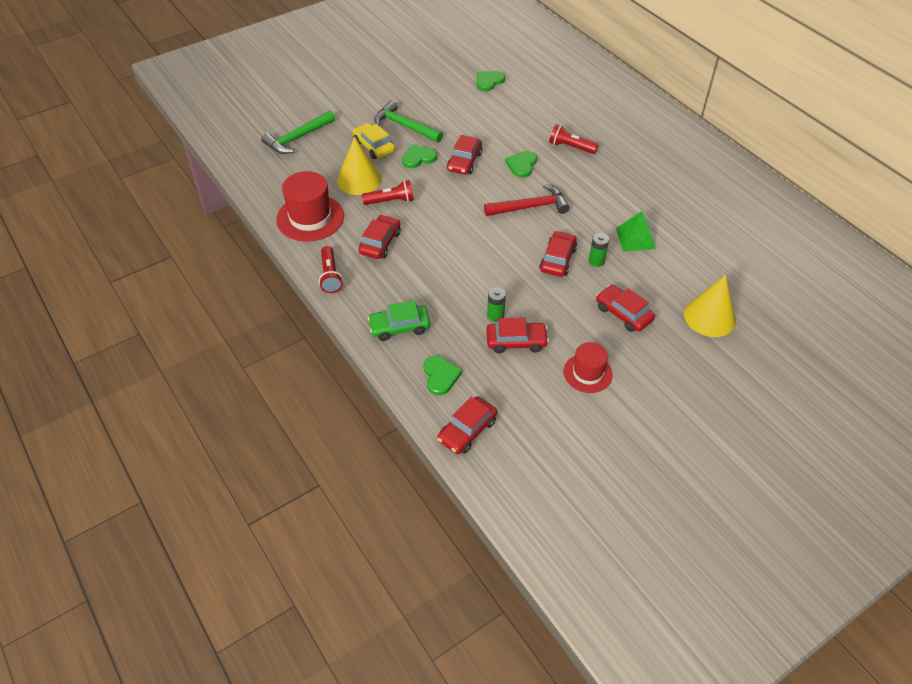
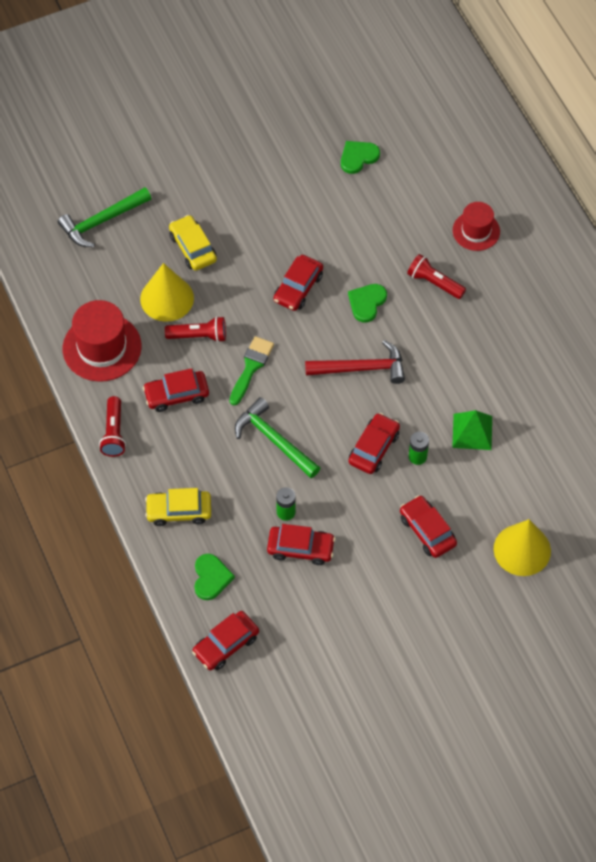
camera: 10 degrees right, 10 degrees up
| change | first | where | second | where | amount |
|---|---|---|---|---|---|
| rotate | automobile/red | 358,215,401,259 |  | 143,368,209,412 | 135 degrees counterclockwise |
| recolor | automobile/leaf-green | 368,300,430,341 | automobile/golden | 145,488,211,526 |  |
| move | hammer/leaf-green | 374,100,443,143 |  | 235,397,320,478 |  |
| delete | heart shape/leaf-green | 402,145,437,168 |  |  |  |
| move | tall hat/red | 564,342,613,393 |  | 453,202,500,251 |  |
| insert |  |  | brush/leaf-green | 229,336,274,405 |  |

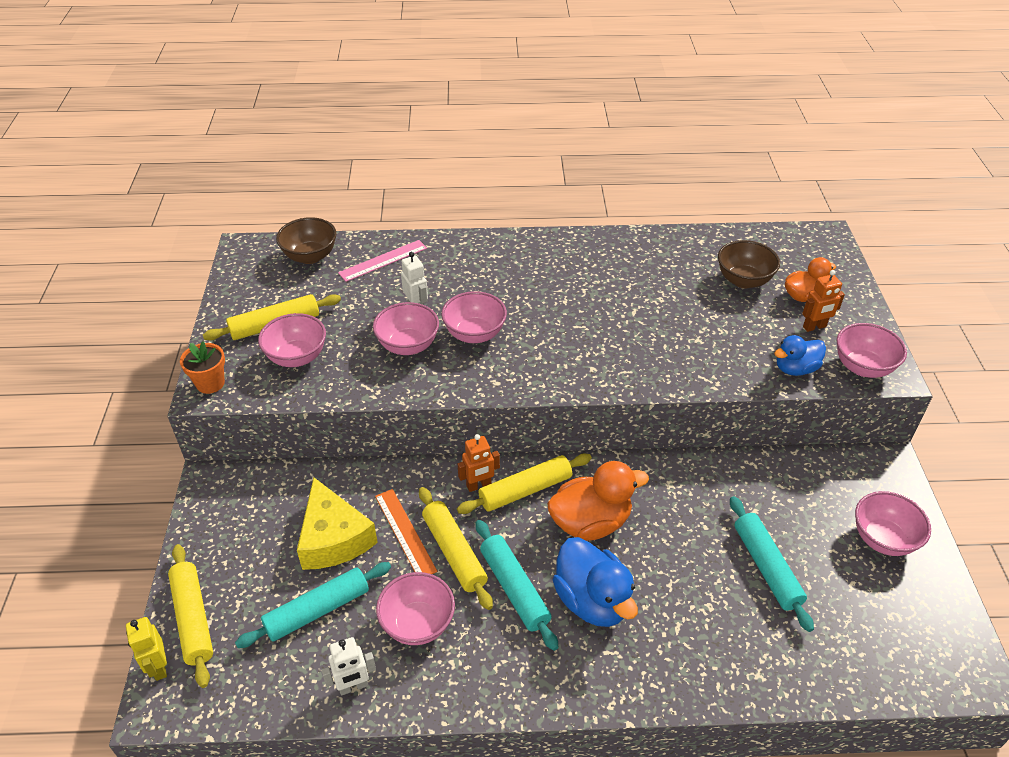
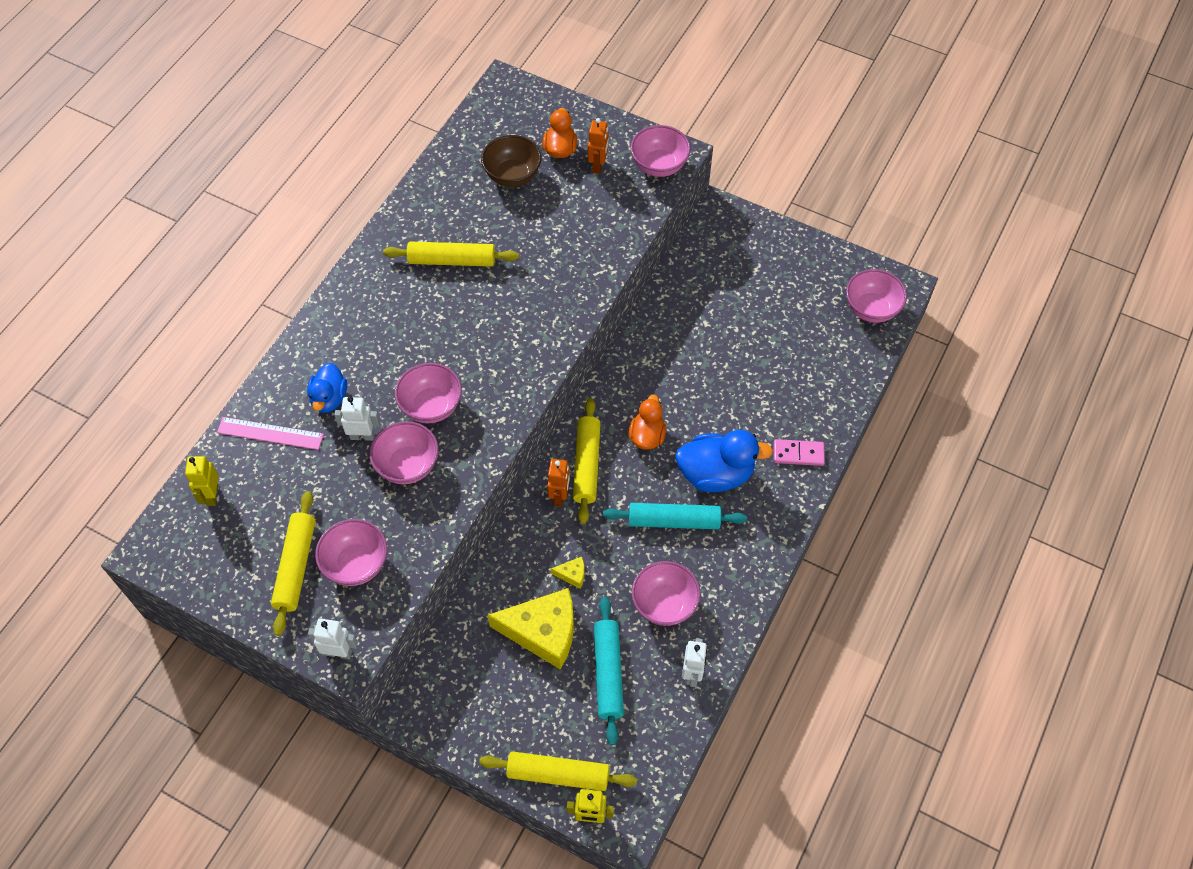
camera: 60 degrees left, 15 degrees up
| change | first | where | second | where | amount |
|---|---|---|---|---|---|
| replace | potted plant/orange | 180,341,225,394 | robot figure/pure white | 308,619,358,659 |  |
| replace | bowl/brown | 276,217,336,264 | robot figure/golden | 185,456,218,506 |  |
| rotate | ruler/rose-pink | 338,240,427,282 |  | 217,417,324,450 | 75 degrees counterclockwise |
| replace | ruler/orange | 375,489,437,574 | cheese wedge/golden | 551,557,584,589 |  |
| move | dough roller/golden | 419,487,493,610 |  | 383,241,519,267 |  |
| resize | duck/orange | 547,461,649,541 |  | 628,394,666,450 | x0.62 |
| delete | dough roller/teal | 730,496,814,632 |  |  |  |
| move | duck/royal blue | 774,335,826,376 |  | 307,363,347,413 |  |
| move | bowl/rose-pink | 855,491,931,556 |  | 846,269,907,323 |  |
| insert |  |  | domino piece/rose-pink | 774,439,825,466 |  |

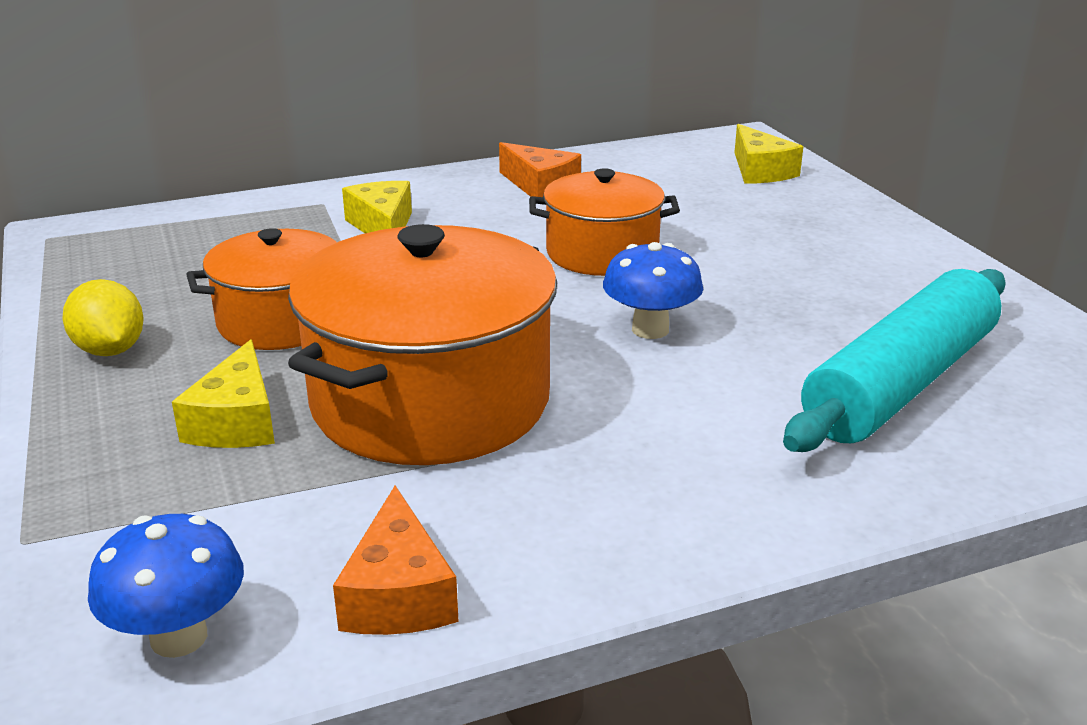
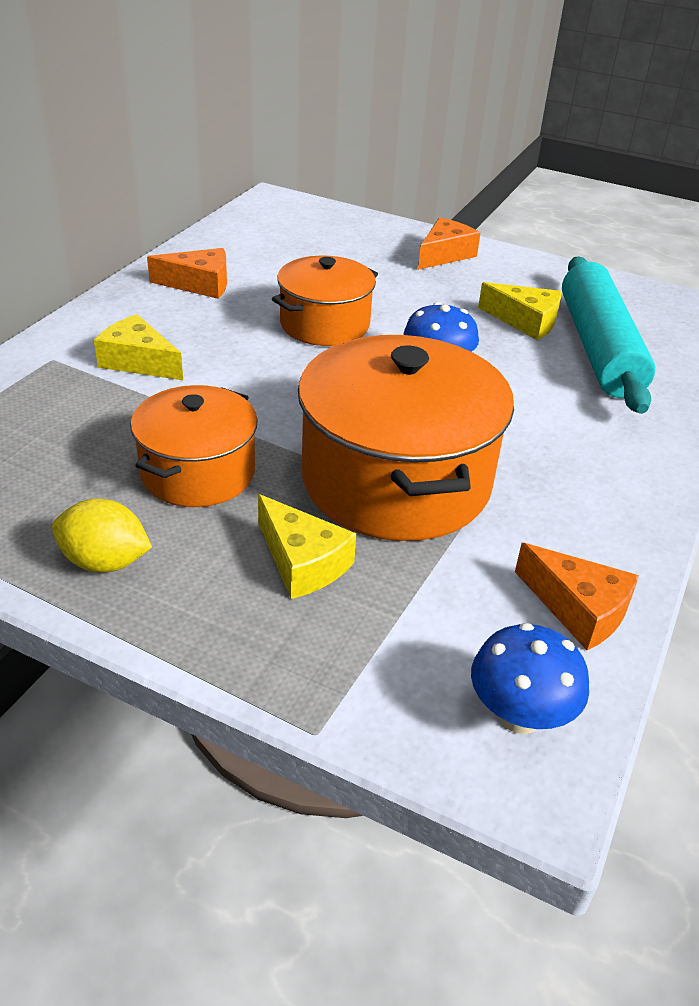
camera: 45 degrees left, 10 degrees up
| change | first | where | second | where | amount |
|---|---|---|---|---|---|
| move | cheese wedge/golden | 734,124,803,184 |  | 478,282,561,340 |  |
| insert |  |  | cheese wedge/orange | 418,217,480,270 |  |

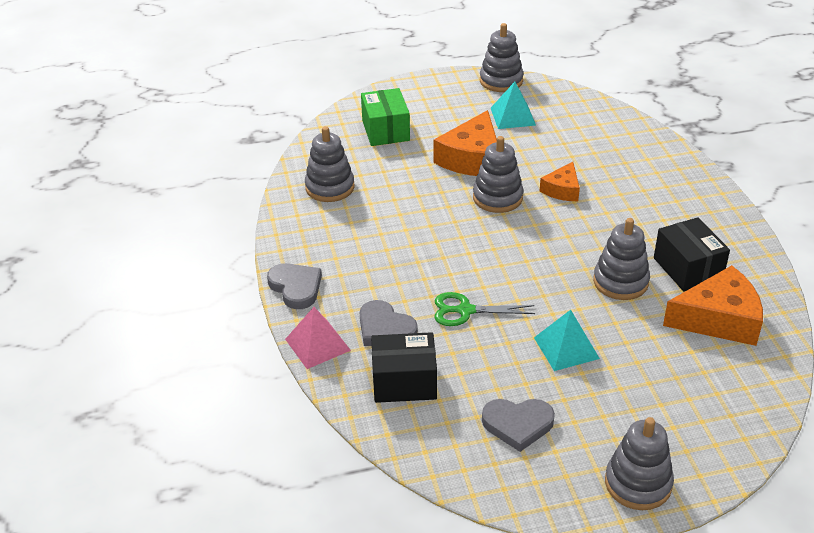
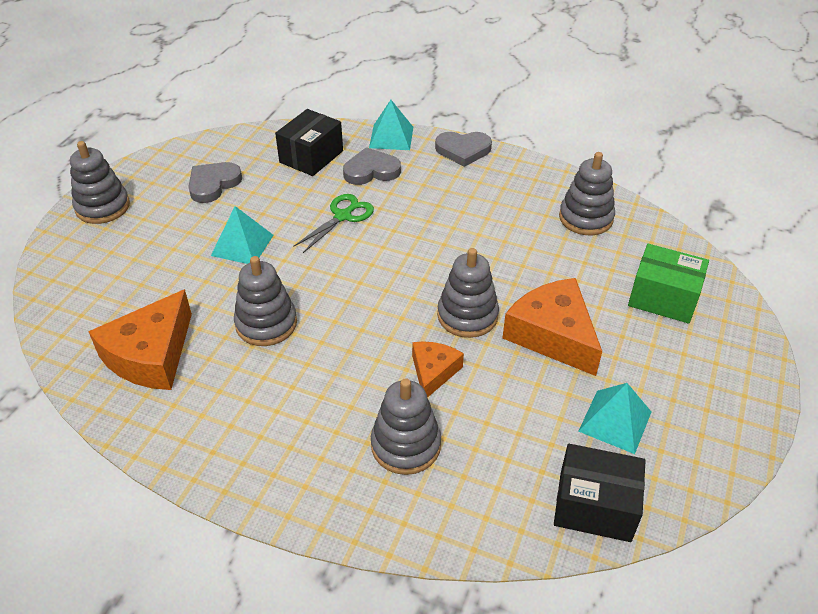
camera: 125 degrees right, 5 degrees up
| change | first | where | second | where | amount |
|---|---|---|---|---|---|
| recolor | solid pyramid/rose-pink | 285,307,351,369 | solid pyramid/teal | 369,100,413,150 |  |
| move | stacking rings/ash-grey | 480,23,524,92 |  | 371,378,441,475 |  |
| rotate | cheese wedge/orange | 540,162,580,201 |  | 412,341,464,398 | 45 degrees clockwise |
| move | parcel/ebony | 654,217,730,291 |  | 554,444,646,542 |  |

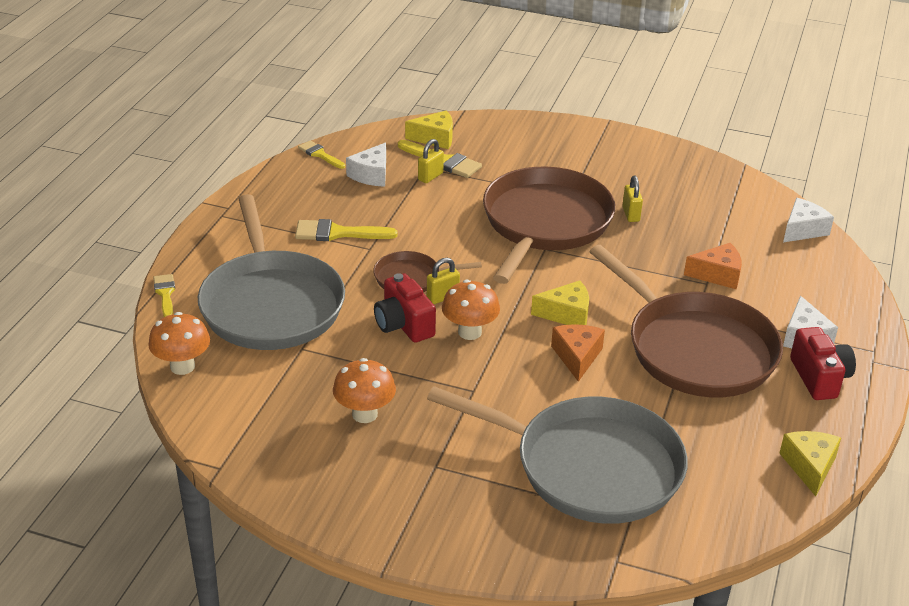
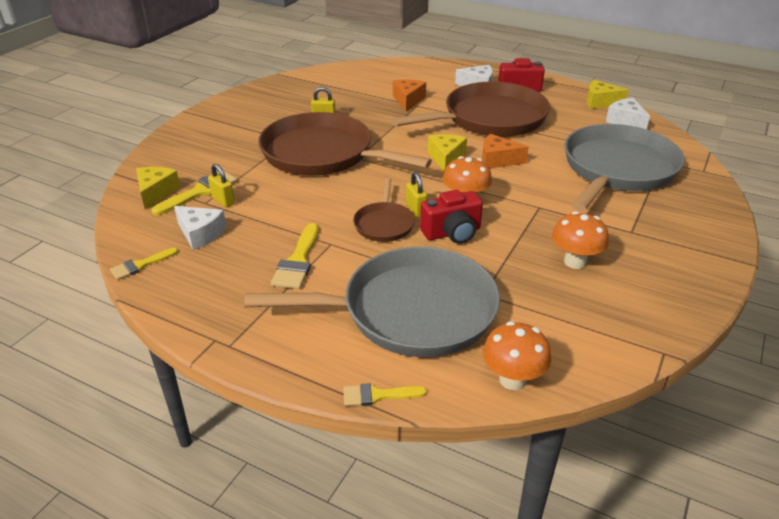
camera: 80 degrees left, 0 degrees up
| change | first | where | second | where | amount |
|---|---|---|---|---|---|
| move | cheese wedge/pure white | 783,198,834,242 |  | 606,98,650,129 |  |

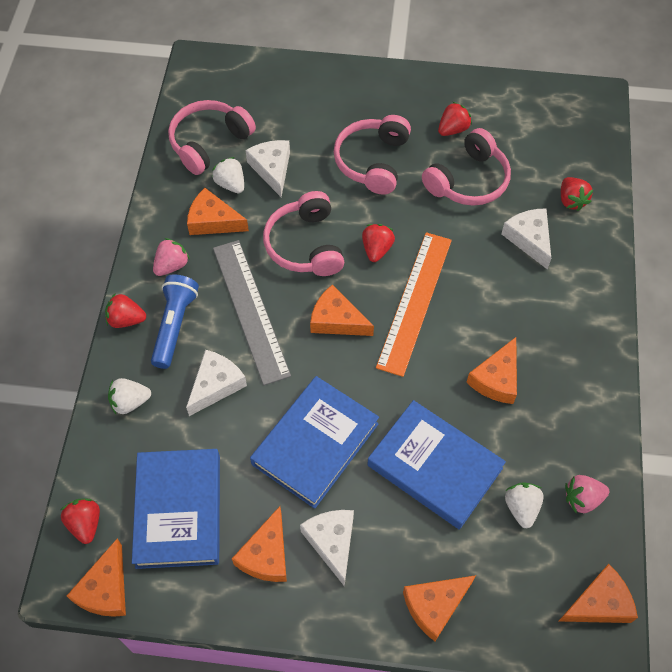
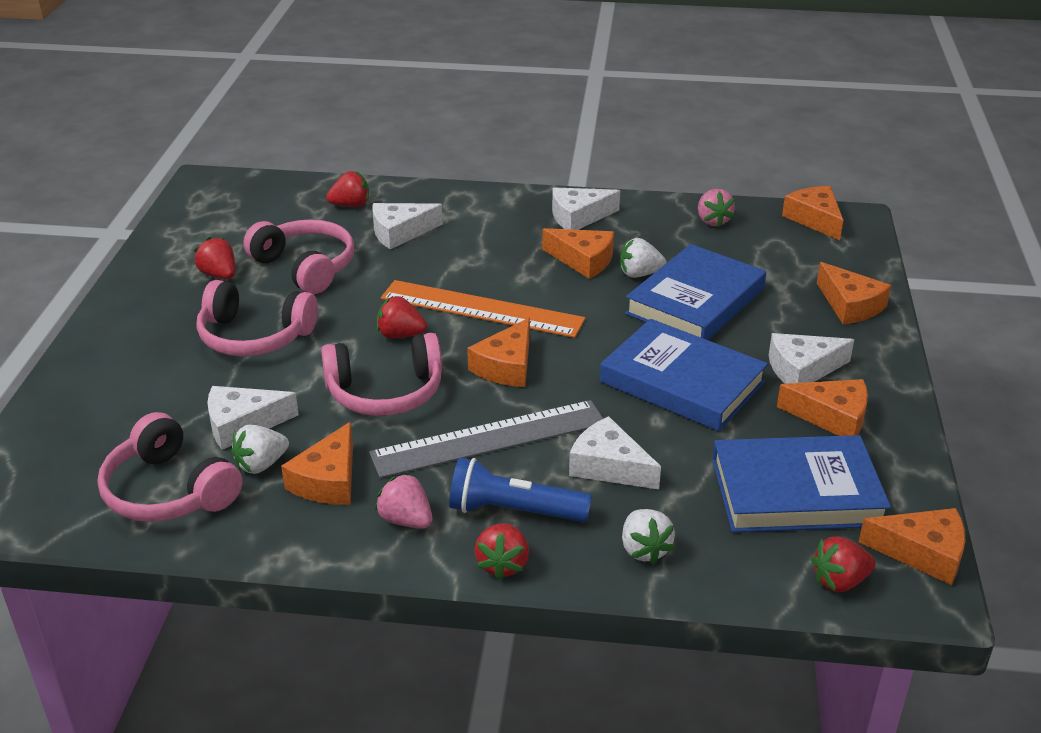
camera: 90 degrees left, 25 degrees down
| change | first | where | second | where | amount |
|---|---|---|---|---|---|
| move | strawberry/pure white | 505,482,544,528 |  | 620,238,666,278 |  |
| insert |  |  | cheese wedge/pure white | 552,187,620,230 |  |

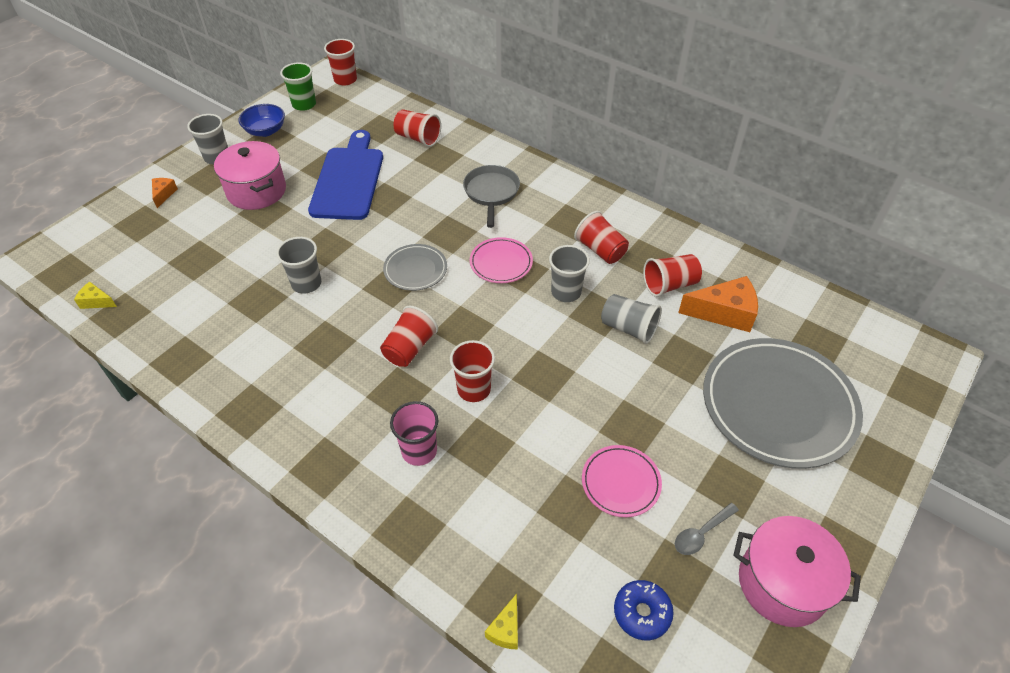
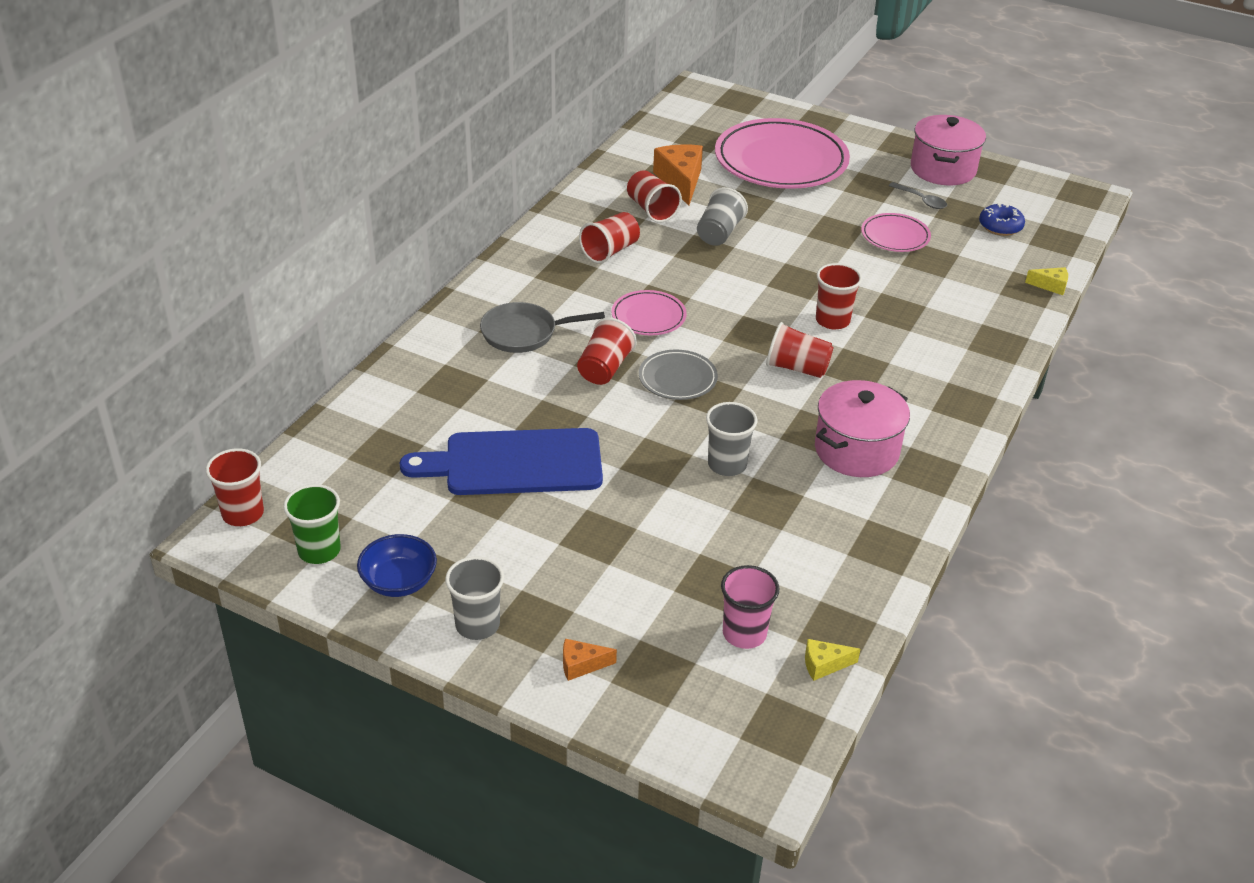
camera: 100 degrees left, 10 degrees down
| change | first | where | second | where | amount |
|---|---|---|---|---|---|
| rotate | cheese wedge/golden | 74,282,117,309 |  | 805,639,860,681 | 75 degrees clockwise |
| move | stockpot/rose-pink | 214,141,286,210 |  | 815,380,910,477 |  |
| move | tumbler/rose-pink | 390,401,439,466 |  | 721,565,779,649 |  |
| move | tumbler/red | 394,109,441,147 |  | 577,318,637,385 |  |
| delete | tumbler/ash-grey | 549,245,590,302 |  |  |  |
| recolor | flat dish/ash-grey | 703,338,863,469 | flat dish/rose-pink | 715,118,850,189 |  |

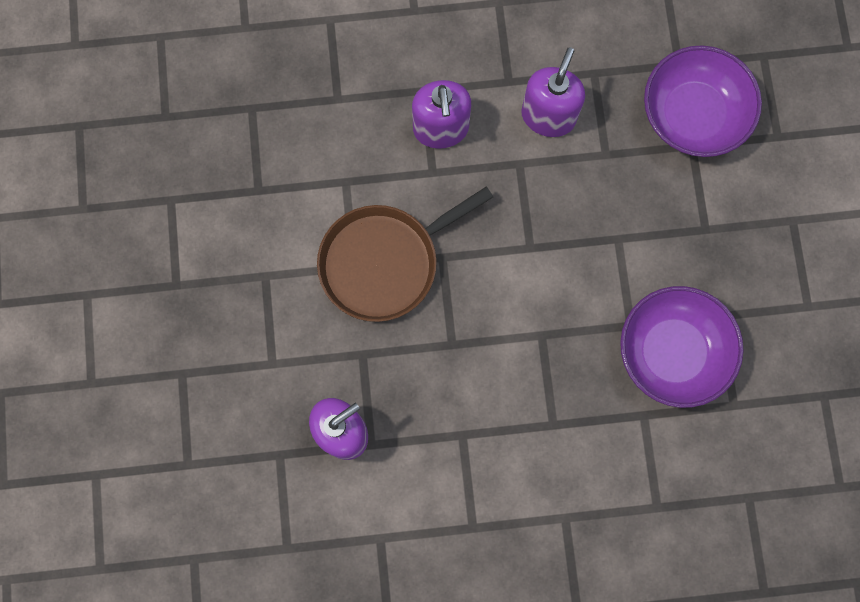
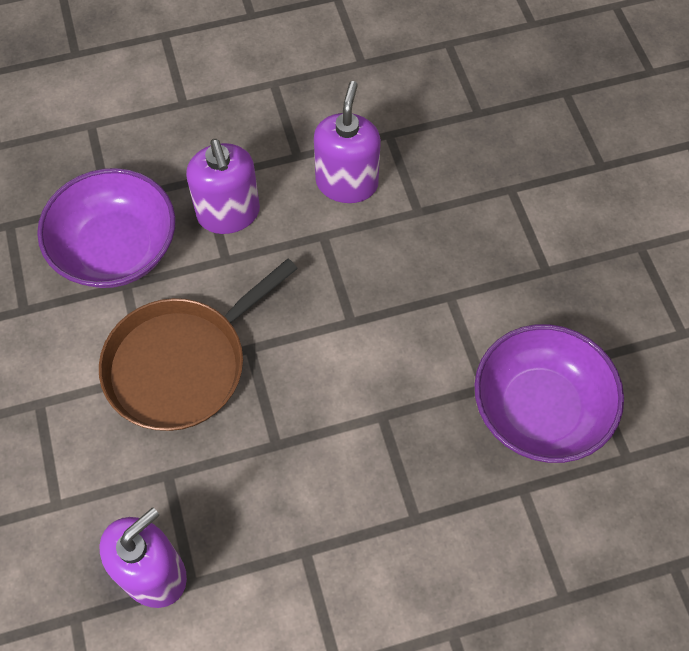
camera: 10 degrees left, 15 degrees down
| change | first | where | second | where | amount |
|---|---|---|---|---|---|
| move | bowl/violet | 644,45,762,157 |  | 37,168,176,288 |  |

